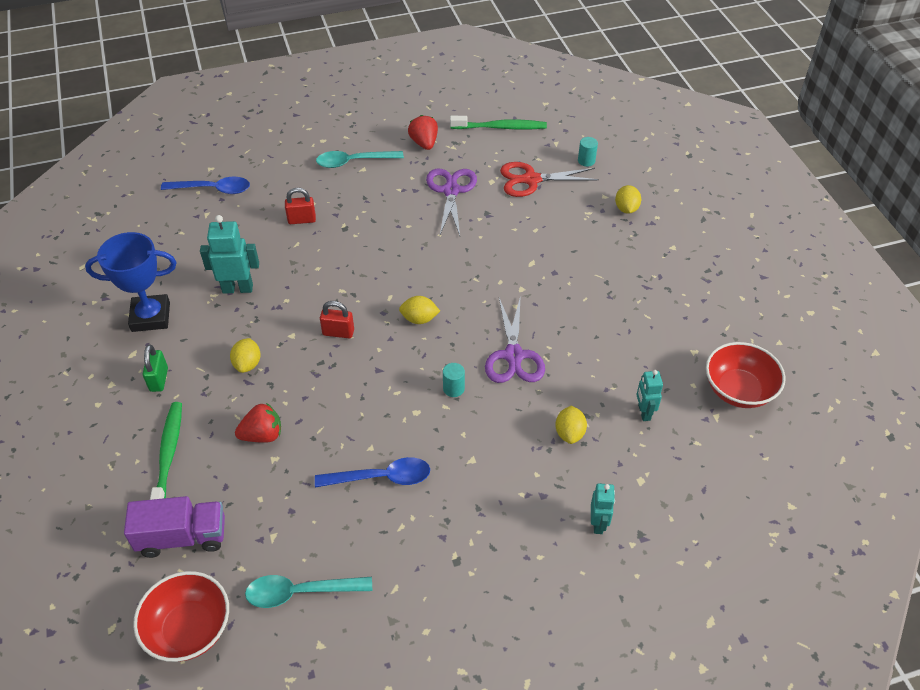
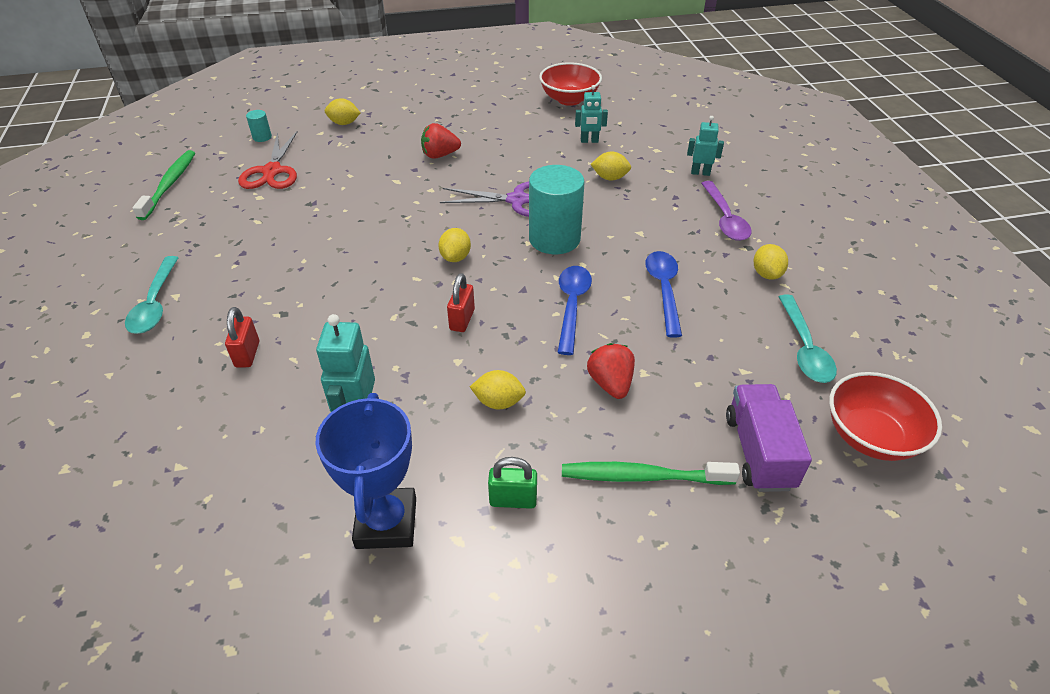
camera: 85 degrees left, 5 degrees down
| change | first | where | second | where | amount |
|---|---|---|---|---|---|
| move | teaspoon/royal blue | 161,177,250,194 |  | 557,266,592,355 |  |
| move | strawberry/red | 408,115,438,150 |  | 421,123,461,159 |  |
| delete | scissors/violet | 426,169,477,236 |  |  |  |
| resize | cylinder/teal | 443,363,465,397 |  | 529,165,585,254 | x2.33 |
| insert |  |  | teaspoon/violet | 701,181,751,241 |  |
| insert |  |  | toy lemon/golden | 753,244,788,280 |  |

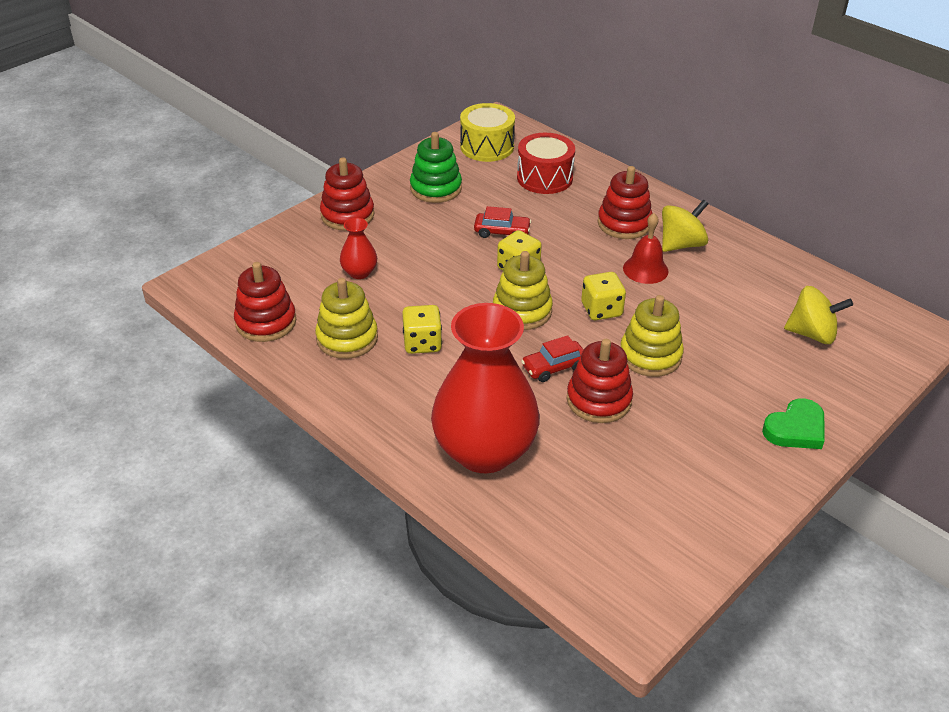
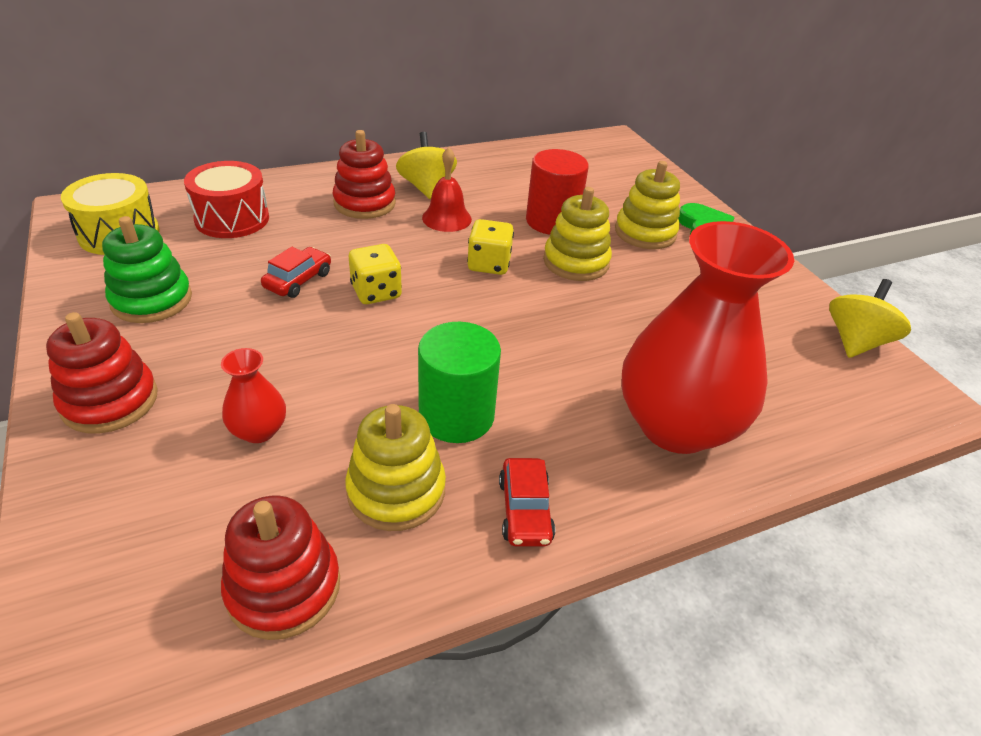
camera: 70 degrees left, 0 degrees up
| change | first | where | second | where | amount |
|---|---|---|---|---|---|
| replace | dice/golden | 402,305,442,354 | cylinder/leaf-green | 418,322,501,443 |  |
| move | stacking rings/golden | 493,251,553,330 |  | 615,161,680,249 |  |
| move | automobile/red | 521,335,584,382 |  | 499,458,555,546 |  |
| delete | stacking rings/red | 567,339,633,423 |  |  |  |
| move | toy top/golden | 784,286,853,344 |  | 829,279,911,358 |  |
| insert |  |  | cylinder/red | 526,149,589,235 |  |

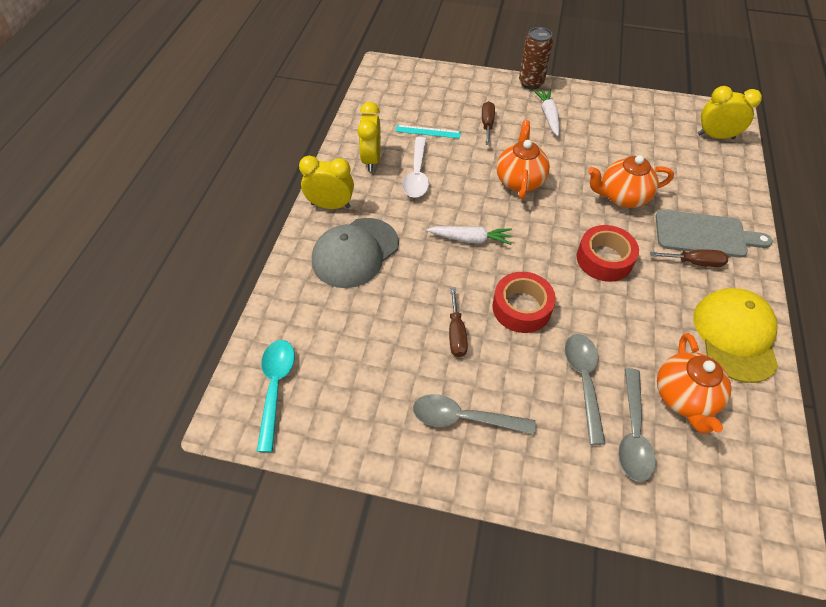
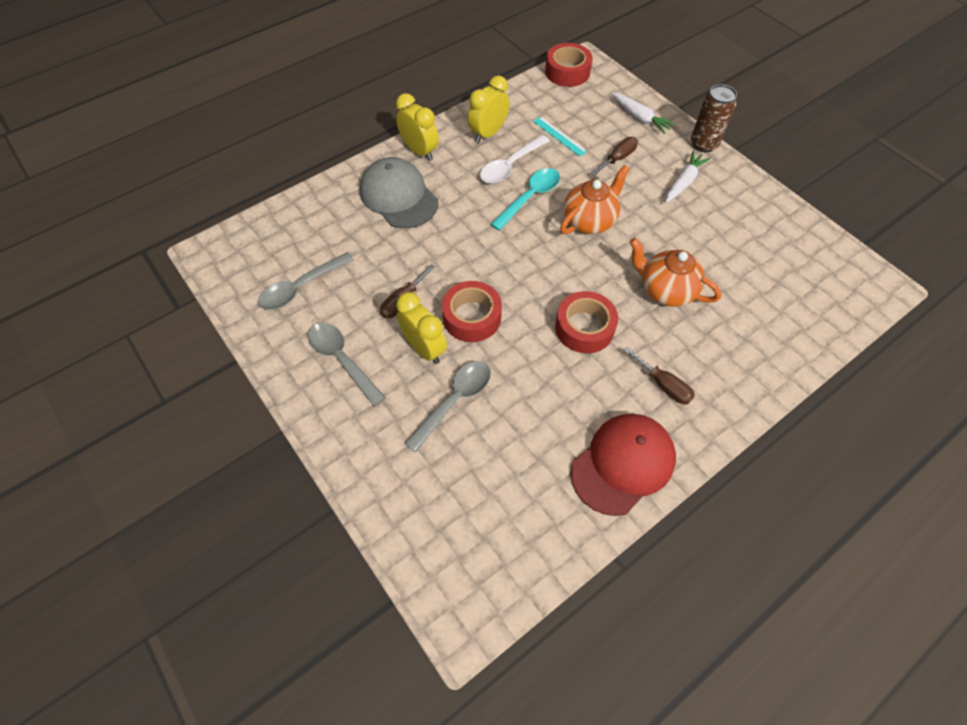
camera: 40 degrees right, 5 degrees up
| change | first | where | second | where | amount |
|---|---|---|---|---|---|
| move | teaspoon/teal | 257,340,295,452 |  | 490,168,560,231 |  |
| rotate | baseball cap/ash-grey | 312,218,399,288 |  | 360,157,438,228 | 60 degrees clockwise |
| move | carrot/pure white | 426,226,512,245 |  | 611,92,676,134 |  |
| move | teaspoon/ash-grey | 618,368,656,482 |  | 258,252,354,310 |  |
| delete | chopping board/ash-grey | 655,210,773,258 |  |  |  |
| delete | china teapot/orange | 657,333,731,434 |  |  |  |
| recolor | baseball cap/golden | 694,288,778,383 | baseball cap/red | 570,414,676,516 |  |
| move | alarm clock/golden | 698,86,762,139 |  | 396,292,447,364 |  |
| insert |  |  | tape/red | 545,43,593,87 |  |

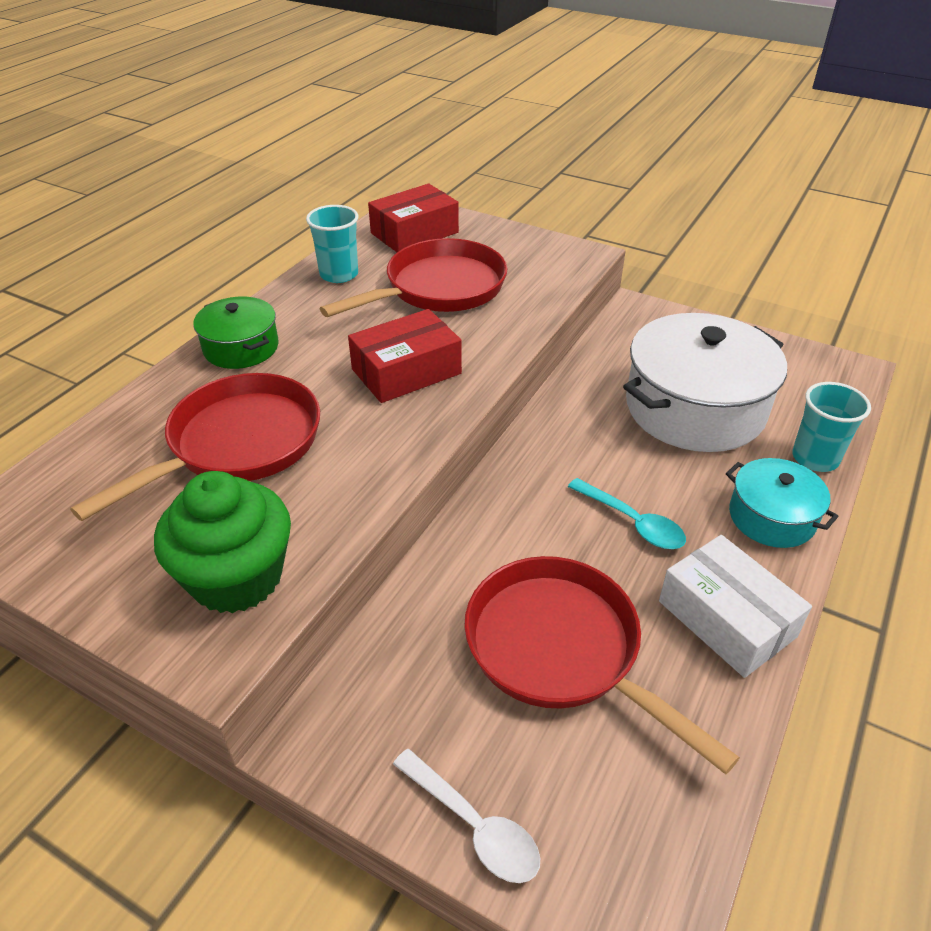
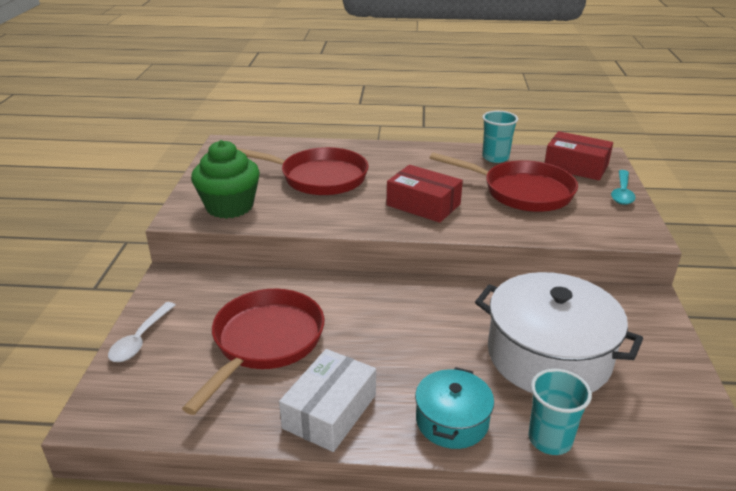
camera: 65 degrees right, 10 degrees down
| change | first | where | second | where | amount |
|---|---|---|---|---|---|
| delete | stockpot/leaf-green | 193,297,279,369 |  |  |  |
| move | teaspoon/teal | 568,478,686,549 |  | 611,170,636,205 |  |

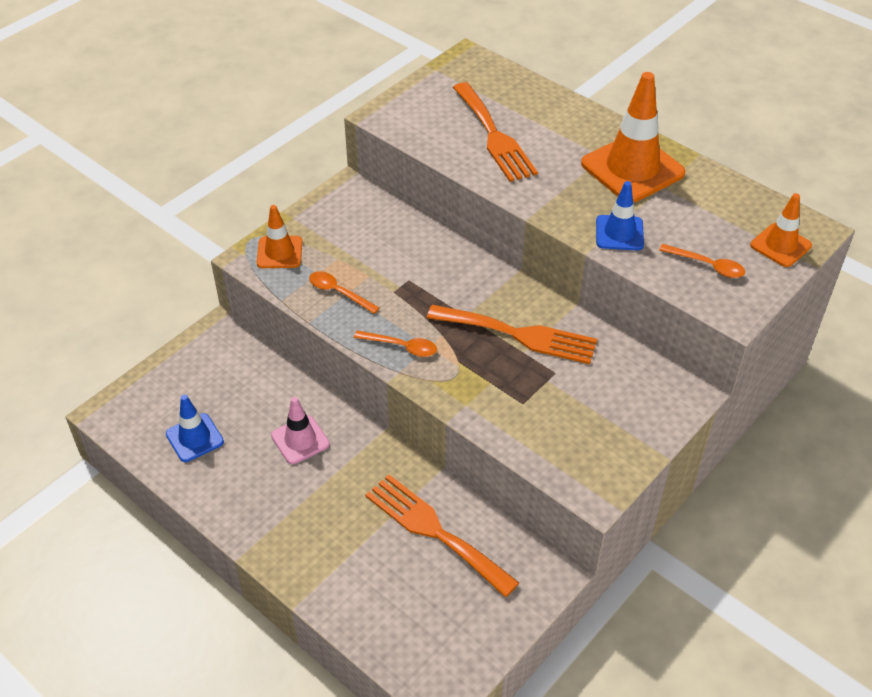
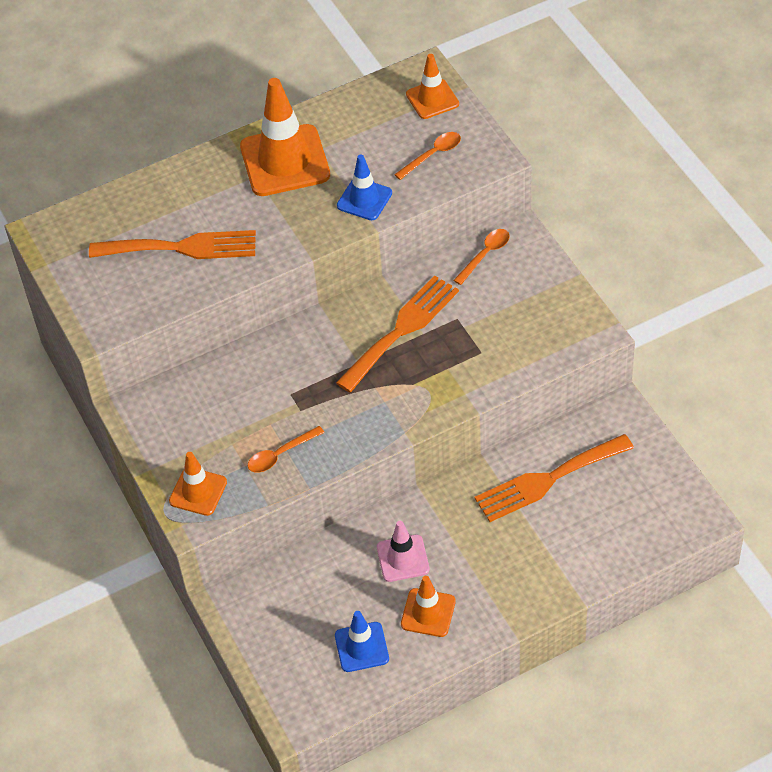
camera: 65 degrees left, 5 degrees up
| change | first | where | second | where | amount |
|---|---|---|---|---|---|
| move | teaspoon/orange | 354,331,437,357 |  | 453,229,510,285 |  |
| insert |  |  | traffic cone/orange | 401,576,456,637 |  |

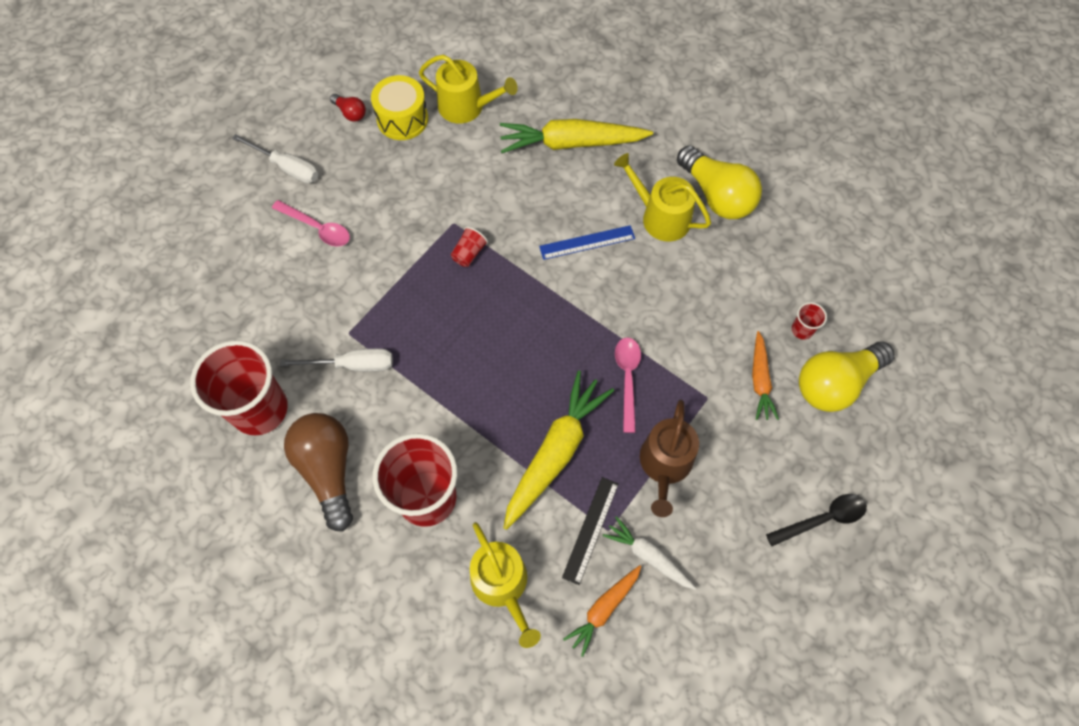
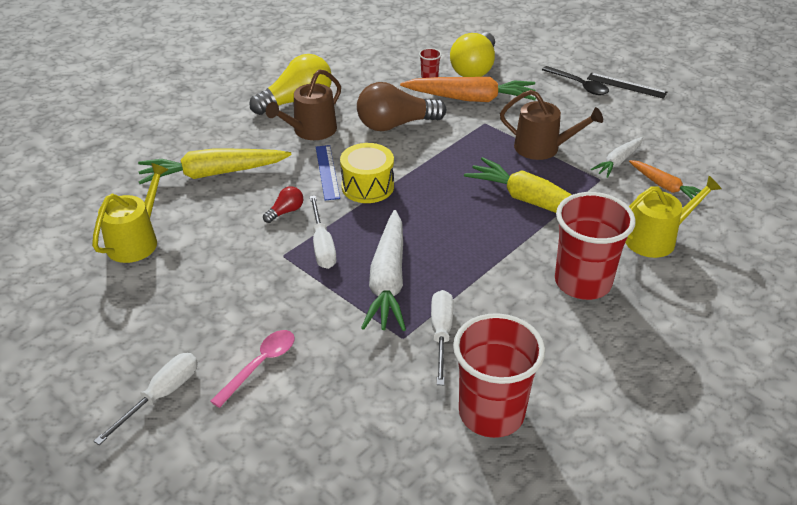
camera: 85 degrees left, 25 degrees down
| change | first | where | second | where | amount |
|---|---|---|---|---|---|
| move | bulb/brown | 284,413,353,531 |  | 357,82,446,131 |  |
| move | bulb/red | 330,94,366,122 |  | 263,186,303,223 |  |
| move | drum/golden | 371,75,428,140 |  | 340,143,394,203 |  |
| replace | tumbler/red | 451,227,488,267 | screwdriver/pure white | 310,196,337,269 |  |
| rotate | carrot/golden | 500,119,653,153 |  | 138,148,292,184 | 75 degrees clockwise |
| move | ruler/ebony | 562,477,619,585 |  | 587,73,667,99 |  |
| recolor | watering pot/golden | 614,153,711,241 | watering pot/brown | 266,69,341,140 |  |
| delete | teaspoon/rose-pink | 615,337,641,433 |  |  |  |
| resize | carrot/orange | 752,331,779,420 |  | 400,77,536,102 | x1.80 |
| rotate | teaspoon/ebony | 766,494,867,546 |  | 542,66,609,95 | 150 degrees clockwise |
| rotate | bulb/golden | 799,342,895,412 |  | 450,32,495,77 | 45 degrees clockwise |
| insert |  |  | carrot/pure white | 361,210,406,331 |  |

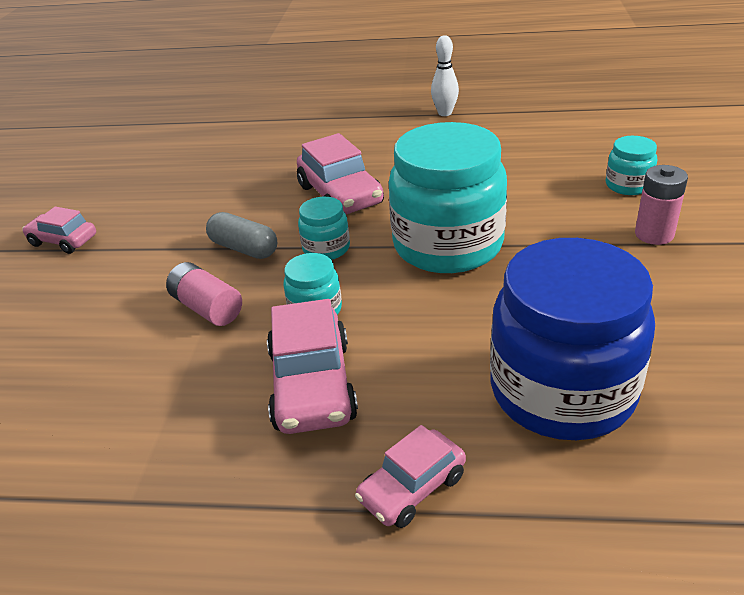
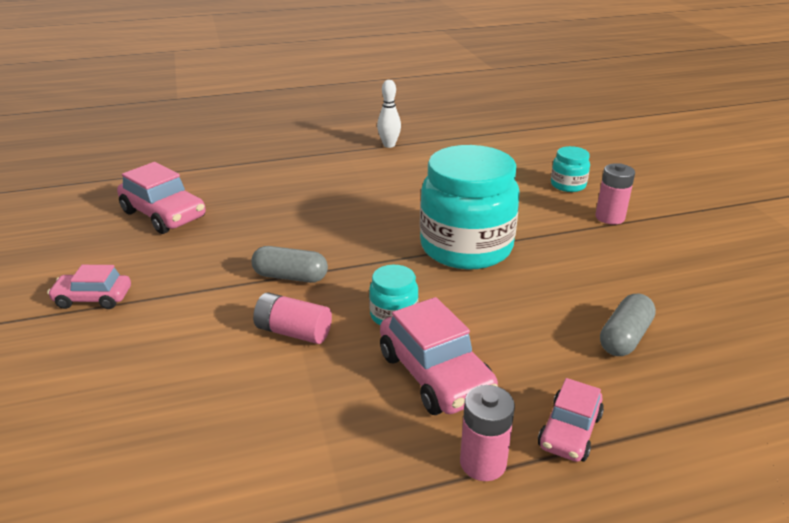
camera: 25 degrees left, 5 degrees down
| change | first | where | second | where | amount |
|---|---|---|---|---|---|
| move | automobile/rose-pink | 297,133,384,214 |  | 117,162,206,234 |  |
| delete | preserve jar/teal | 298,197,350,260 |  |  |  |
| replace | preserve jar/royal blue | 490,238,655,440 | capsule/ash-grey | 600,294,656,356 |  |
| insert |  |  | power cell/rose-pink | 460,385,515,481 |  |

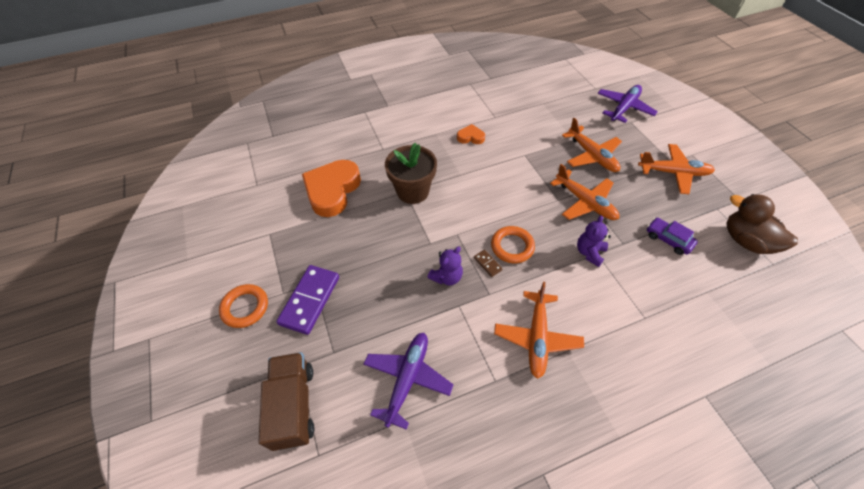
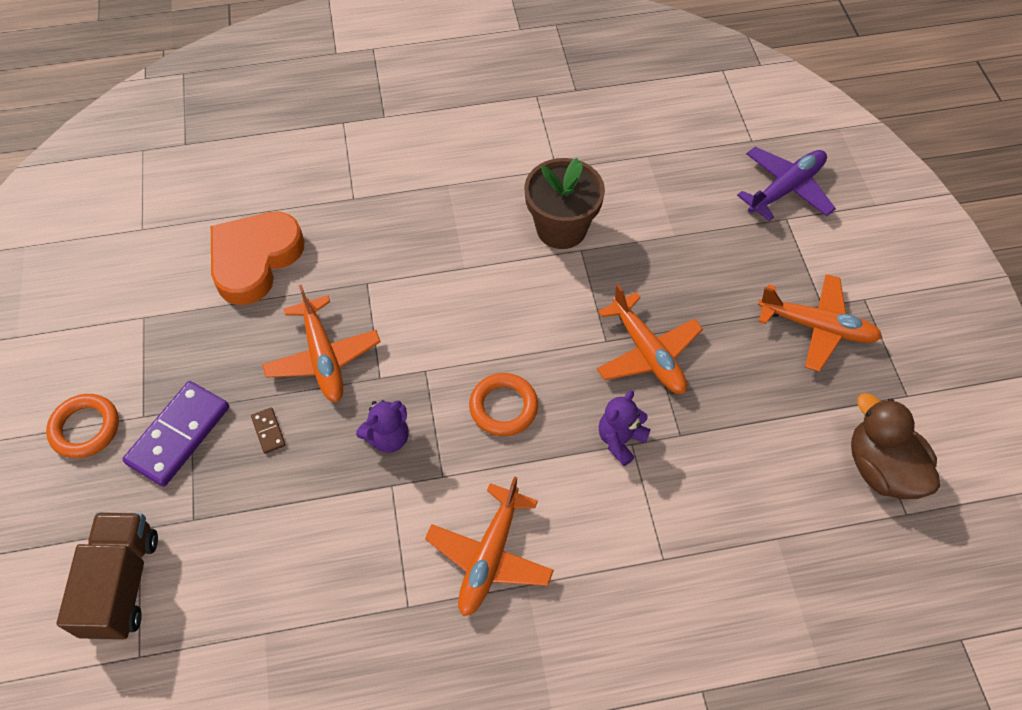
camera: 10 degrees right, 5 degrees up
| change | first | where | second | where | amount |
|---|---|---|---|---|---|
| delete | plane/violet | 363,333,454,430 |  |  |  |
| move | potted plant/brown | 385,143,437,204 |  | 524,158,605,249 |  |
| delete | heart shape/orange | 457,124,485,144 |  |  |  |
| move | domino piece/brown | 474,250,503,277 |  | 251,407,286,454 |  |
| move | plane/orange | 562,118,622,172 |  | 262,285,381,402 |  |
| delete | automobile/violet | 647,218,698,255 |  |  |  |

